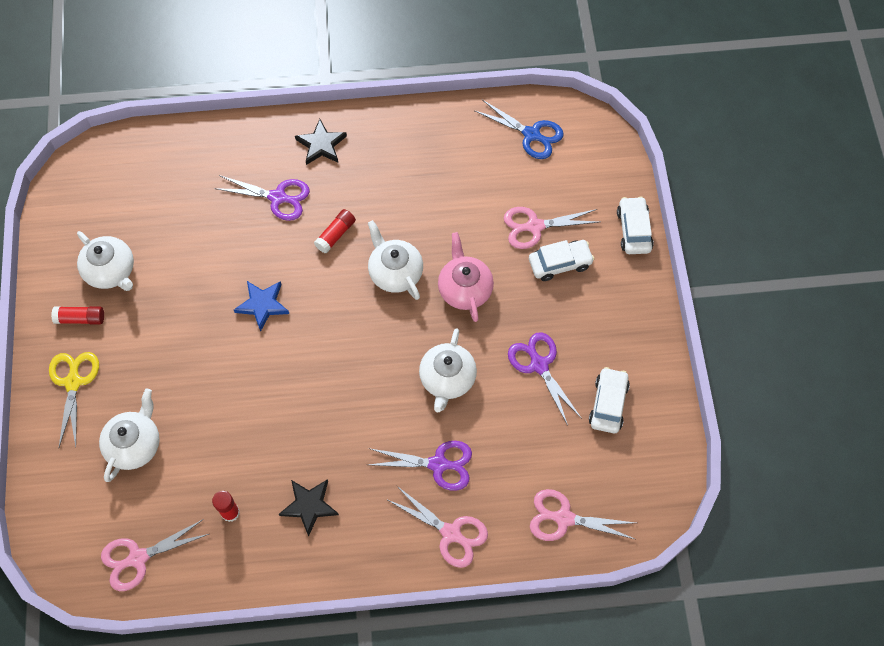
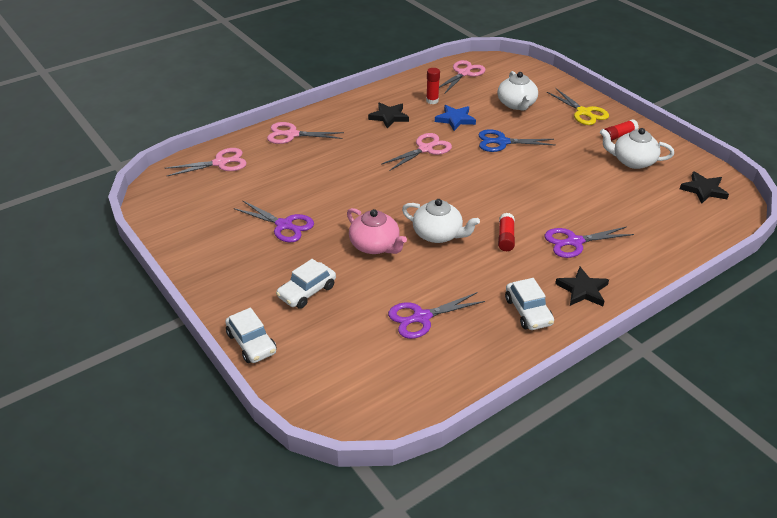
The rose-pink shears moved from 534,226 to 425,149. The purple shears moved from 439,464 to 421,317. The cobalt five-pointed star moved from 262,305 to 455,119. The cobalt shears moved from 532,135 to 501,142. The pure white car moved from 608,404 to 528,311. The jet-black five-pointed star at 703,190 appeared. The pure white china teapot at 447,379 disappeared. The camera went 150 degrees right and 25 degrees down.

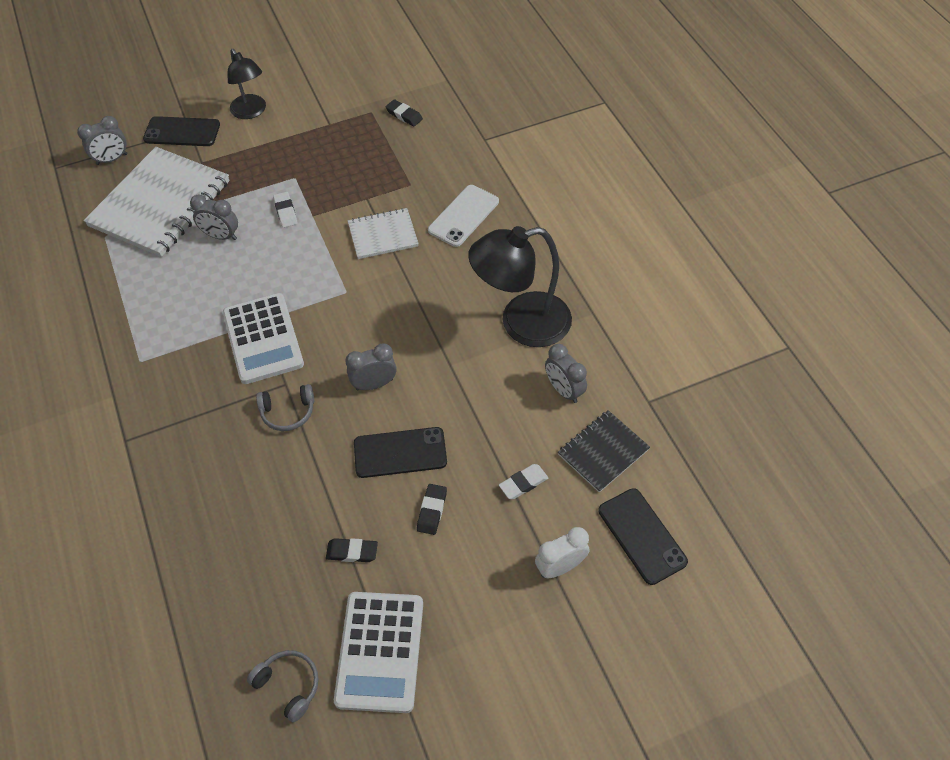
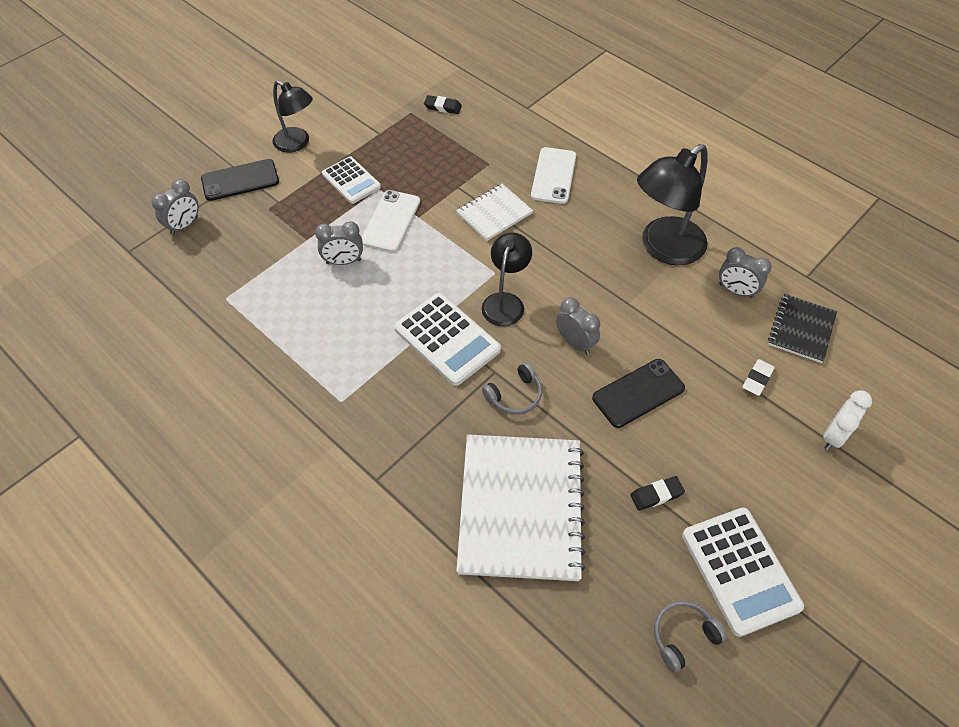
The pure white calculator at 351,180 appeared. The pure white gum eraser at 285,212 was replaced by the pure white smartphone at 391,221. The pure white notepad moved from 160,204 to 521,507. The jet-black lamp at 505,302 appeared. The grey alarm clock at 374,384 turned 90 degrees clockwise. The grey over-ear headphones at 289,685 turned 45 degrees counterclockwise. The jet-black gum eraser at 432,511 disappeared. The jet-black smartphone at 642,536 disappeared. The camera went 25 degrees left and 0 degrees up.

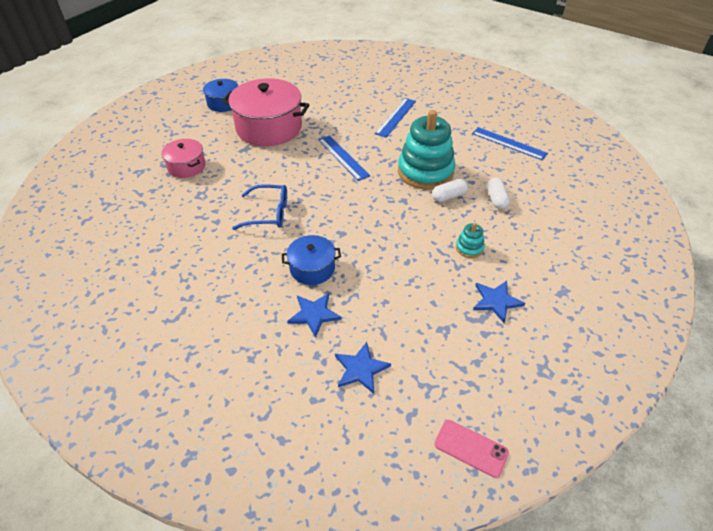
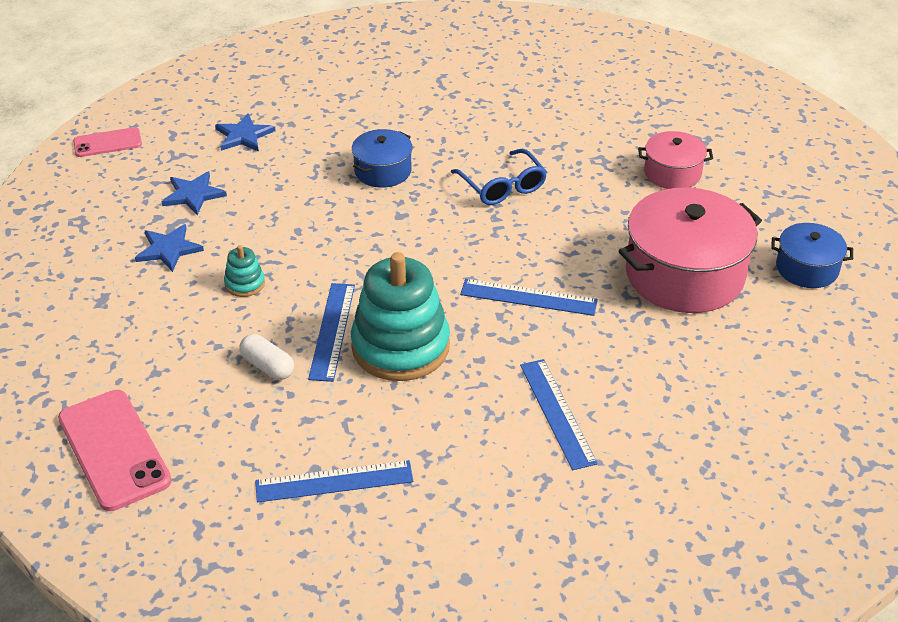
The rose-pink smartphone at 114,449 appeared. The cobalt five-pointed star moved from 314,314 to 193,194. The pure white pill at 448,196 was replaced by the cobalt measuring stick at 332,331. The cobalt eyeglasses at 268,213 turned 75 degrees counterclockwise. The camera went 135 degrees right and 5 degrees down.

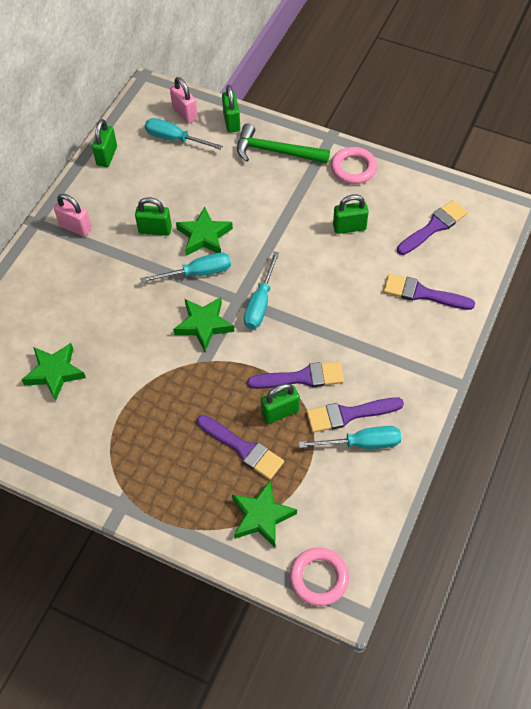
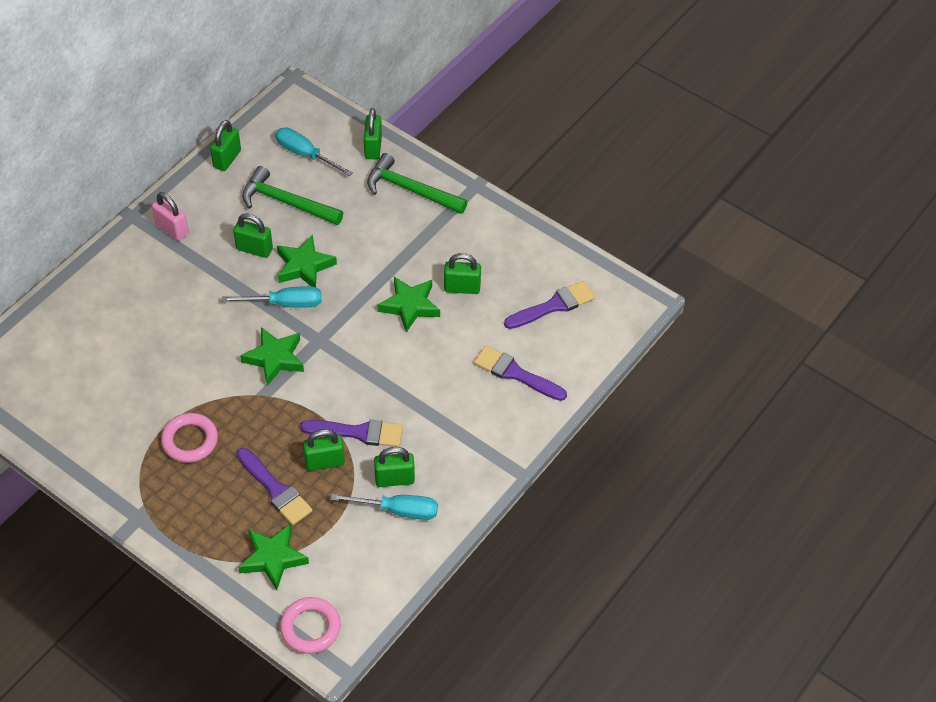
The rose-pink ring moved from 353,168 to 190,440. The emerald claw hammer at 286,202 appeared. The purple brush at 349,414 was replaced by the emerald small lock at 394,479. The emerald five-pointed star moved from 55,373 to 410,306. The rose-pink small lock at 185,113 disappeared. The aqua hand screwdriver at 260,303 disappeared. The camera went 10 degrees right and 5 degrees down.

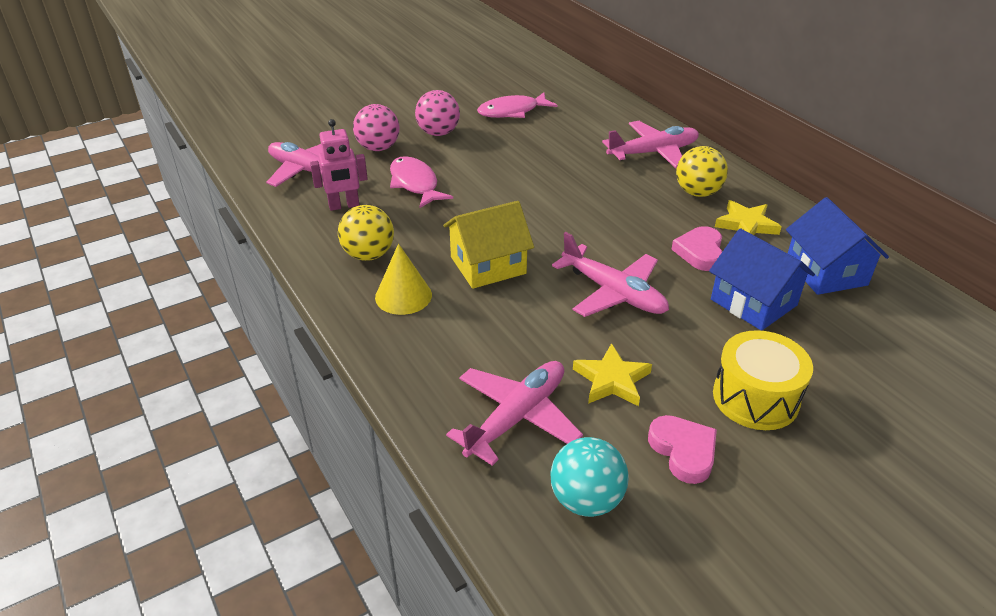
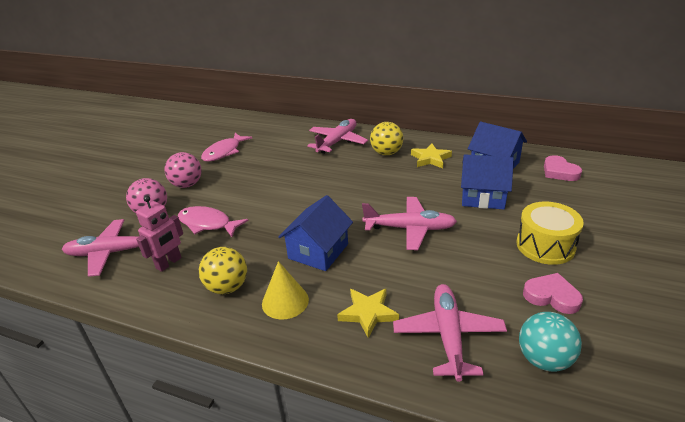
The bright yellow cottage at 488,265 became the cobalt cottage at 318,251. The bright yellow five-pointed star moved from 611,380 to 368,313. The rose-pink heart moved from 700,252 to 559,172. The camera went 35 degrees left and 5 degrees down.

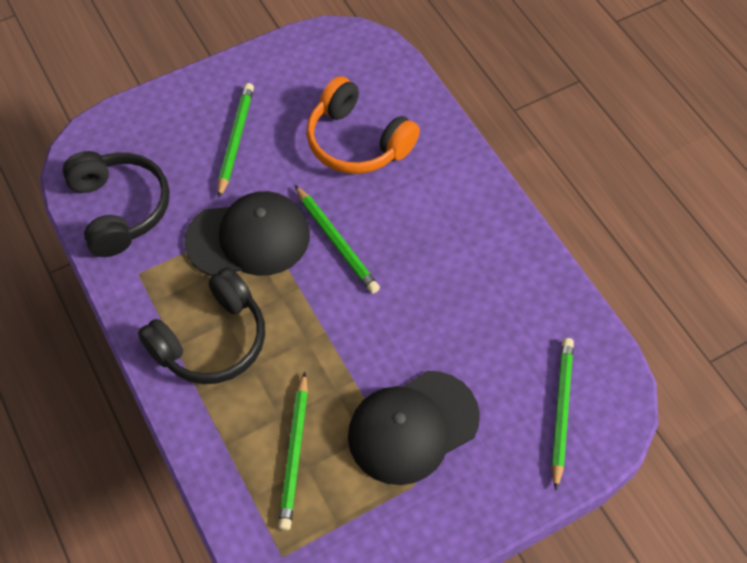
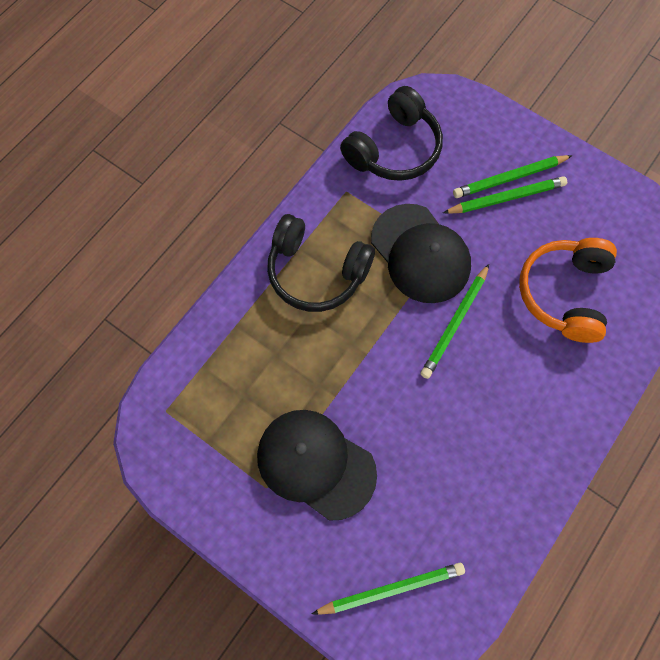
The emerald lead pencil moved from 295,453 to 509,178. The camera went 65 degrees right and 10 degrees up.

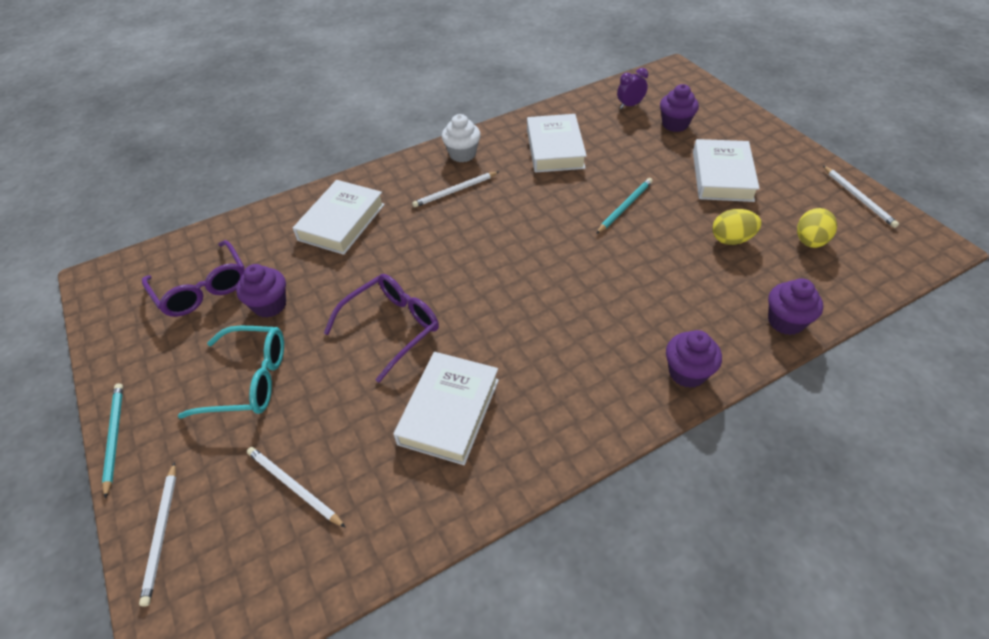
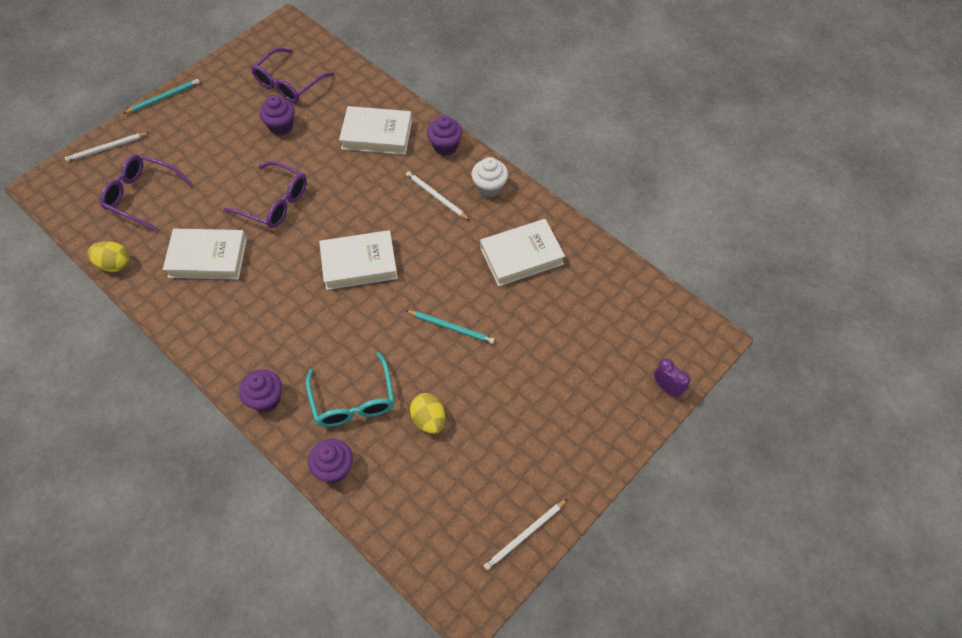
The bright yellow toy egg moved from 810,241 to 114,264. The pure white lead pencil at 294,487 was replaced by the purple eyeglasses at 142,196. The aqua eyeglasses moved from 249,380 to 353,400. The pure white hardcover moved from 722,176 to 359,263. The purple fairy cake moved from 675,124 to 445,146. The purple alarm clock moved from 630,105 to 667,388. The camera went 70 degrees right and 10 degrees up.

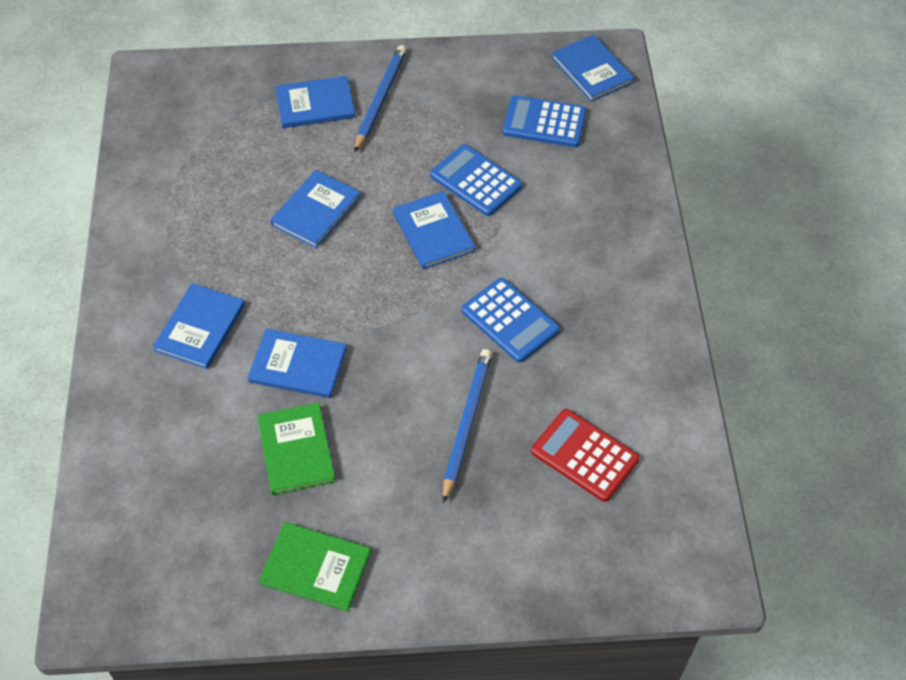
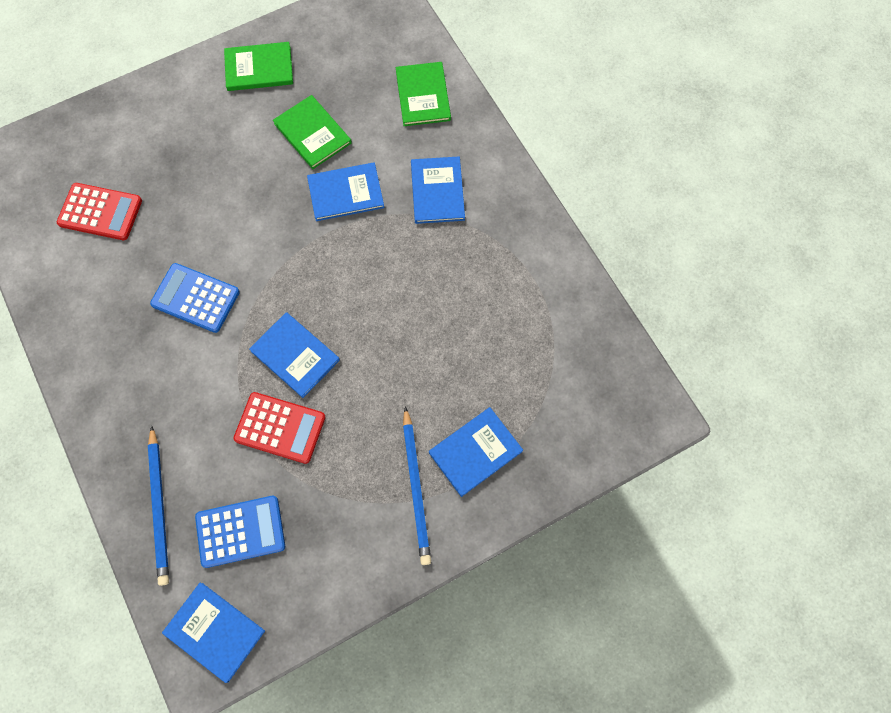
The cobalt lead pencil moved from 466,423 to 160,507. The cobalt calculator at 476,181 became the red calculator at 280,428. The emerald hardcover at 423,95 appeared. The cobalt hardcover at 316,210 disappeared. The camera went 155 degrees right and 15 degrees up.

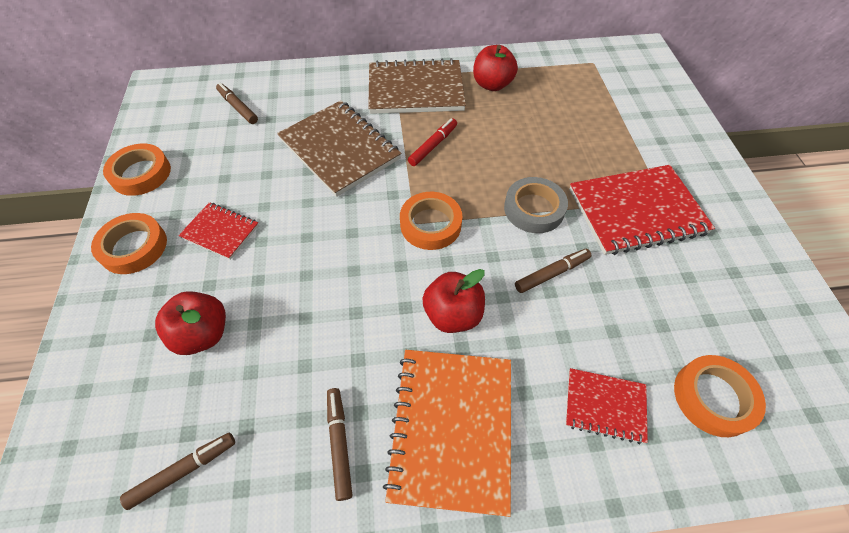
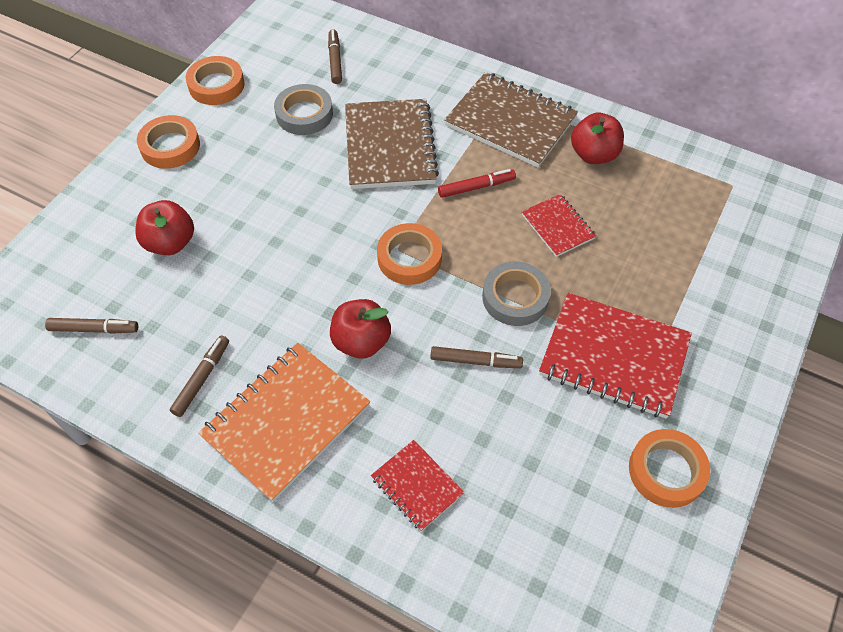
The grey roll of tape at 304,114 appeared. The red notepad moved from 220,231 to 558,226. The bright orange roll of tape moved from 713,397 to 666,471. The camera went 35 degrees right and 0 degrees up.

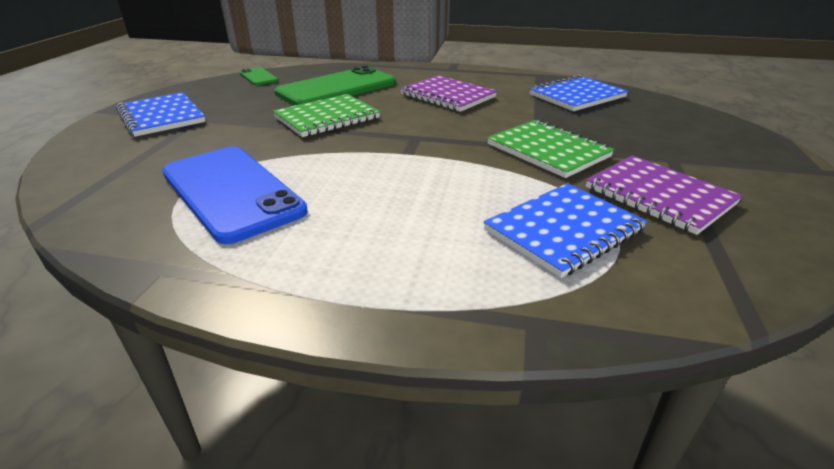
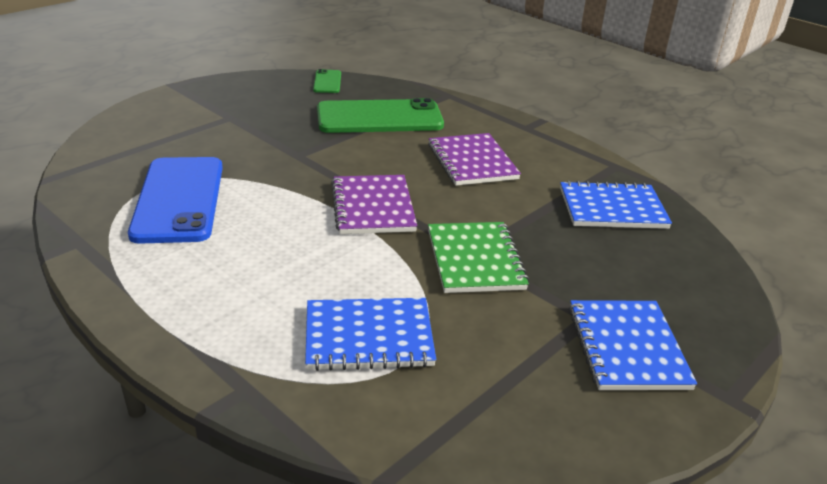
The purple notepad moved from 659,196 to 373,207. The cobalt notepad moved from 161,116 to 627,347. The emerald notepad at 327,118 disappeared. The camera went 30 degrees right and 0 degrees up.

